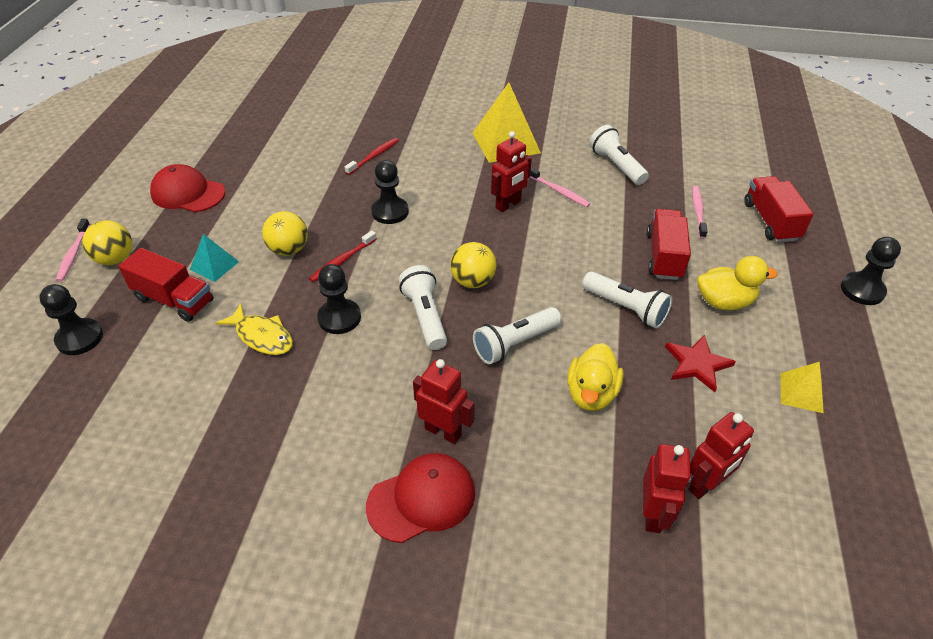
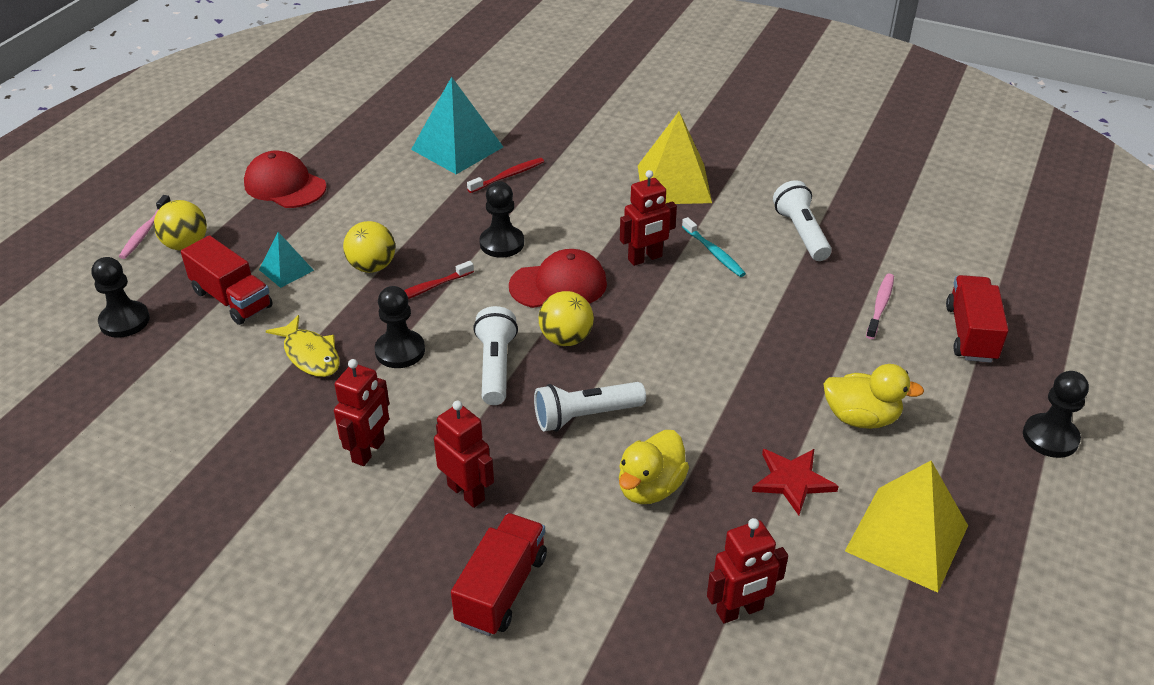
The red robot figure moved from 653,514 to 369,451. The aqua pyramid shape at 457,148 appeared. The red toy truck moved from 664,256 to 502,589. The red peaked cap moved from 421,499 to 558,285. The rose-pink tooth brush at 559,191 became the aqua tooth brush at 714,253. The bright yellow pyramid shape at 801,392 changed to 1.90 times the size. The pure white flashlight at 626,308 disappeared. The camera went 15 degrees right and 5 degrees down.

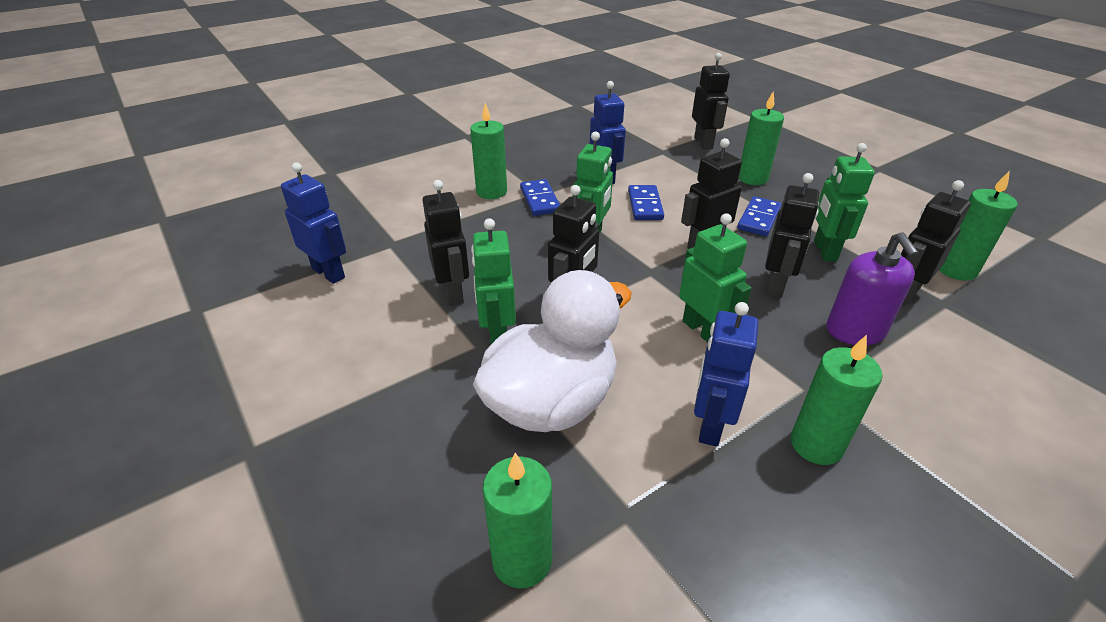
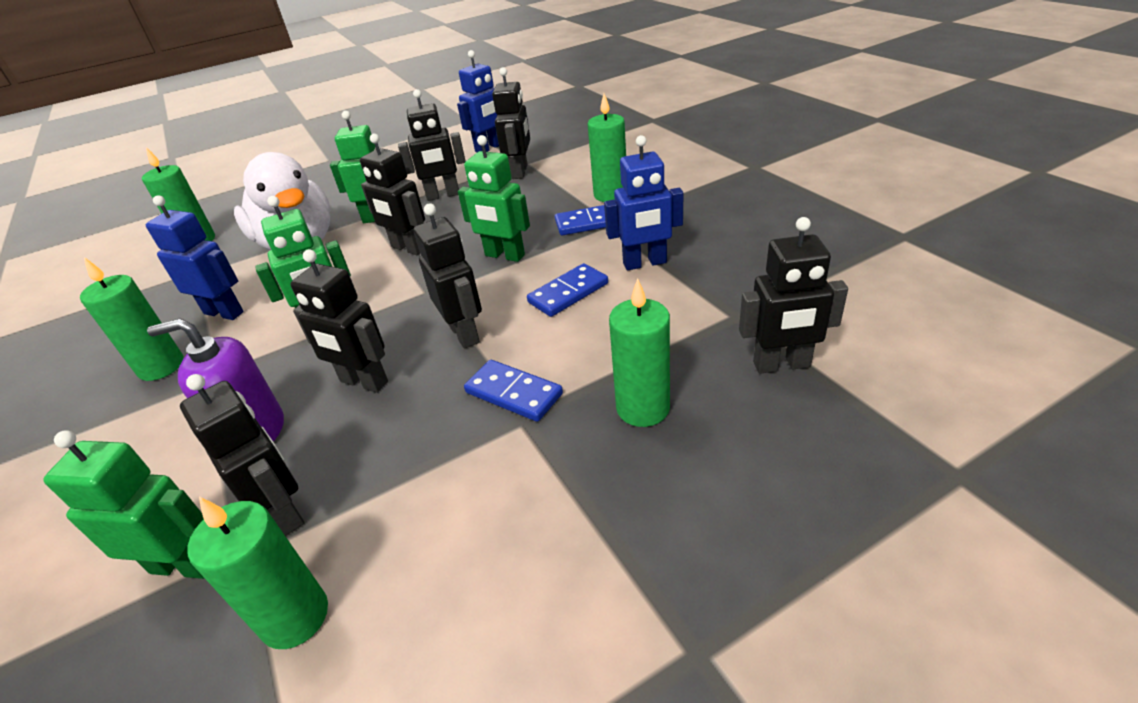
The emerald robot figure moved from 824,251 to 184,565. The jet-black robot figure at 520,172 appeared. The cobalt domino piece at 645,205 turned 45 degrees counterclockwise. The camera went 100 degrees right and 0 degrees up.

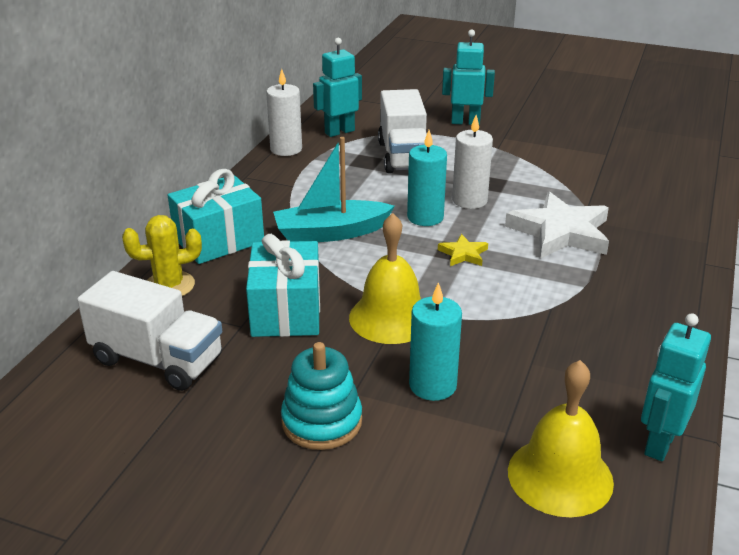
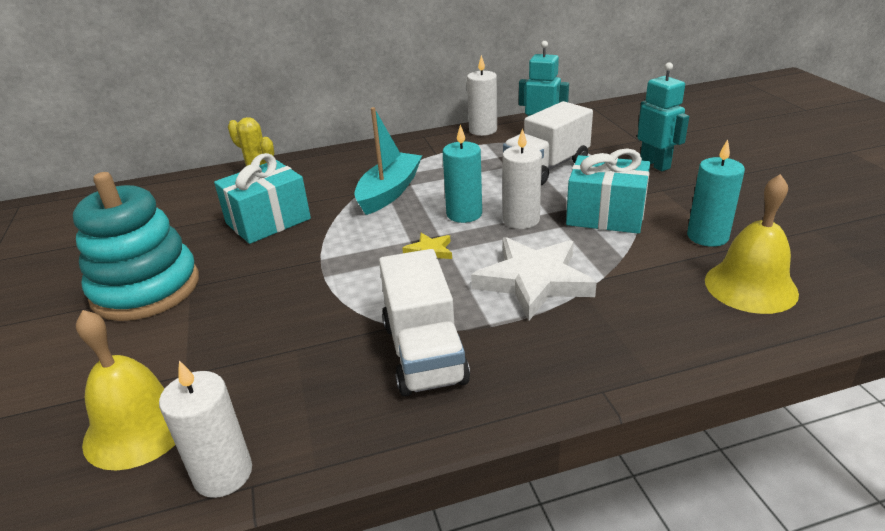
The aqua stacking rings at 322,421 changed to 1.58 times the size. The aqua robot figure at 659,443 was replaced by the pure white candle at 223,474. The aqua boat at 331,233 turned 75 degrees clockwise. The pure white toy truck moved from 158,359 to 424,353. The aqua gift moved from 219,240 to 605,215. The aqua candle moved from 432,385 to 707,236. The bright yellow hand bell moved from 390,317 to 750,286. The camera went 55 degrees right and 0 degrees up.

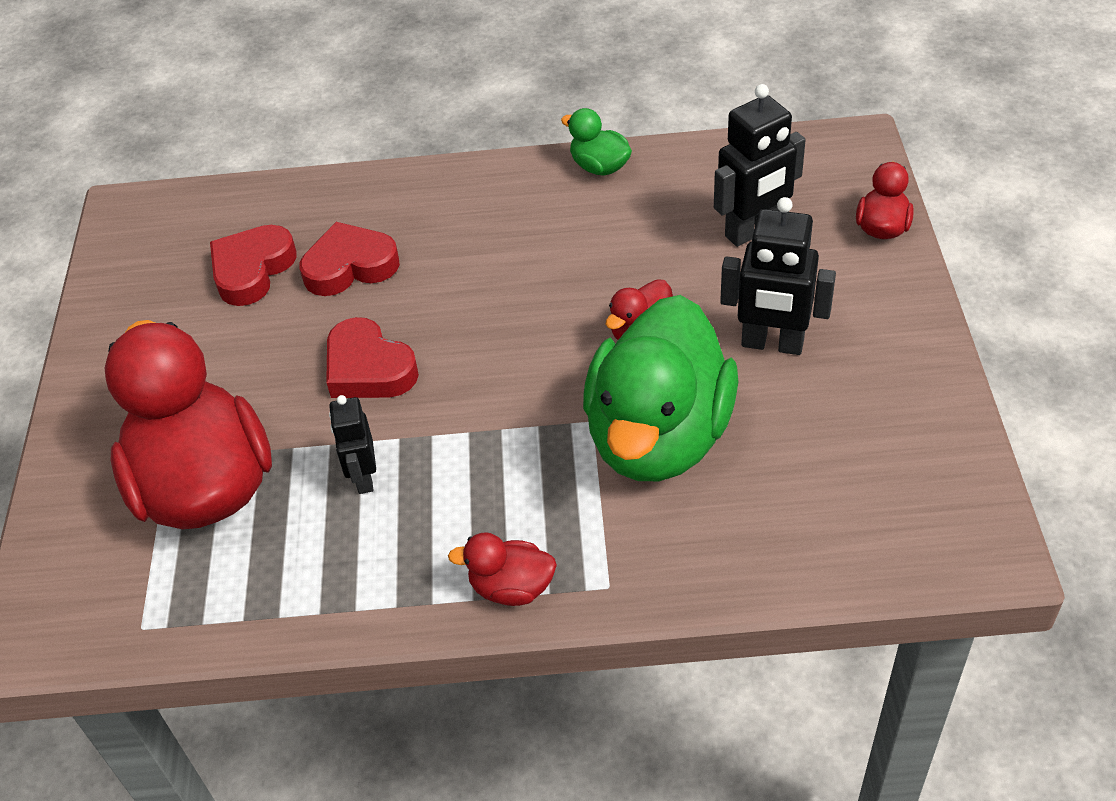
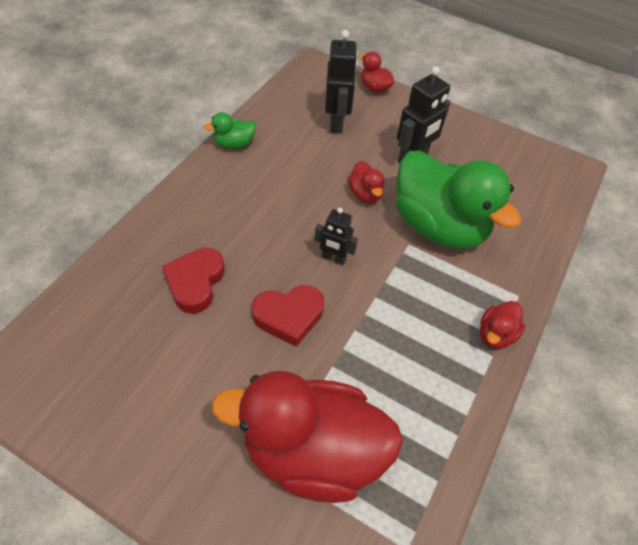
The jet-black robot figure moved from 363,478 to 333,258. The red heart at 252,270 disappeared. The camera went 65 degrees left and 5 degrees up.

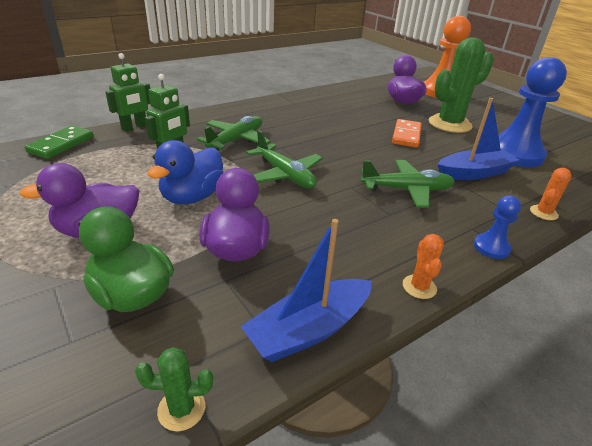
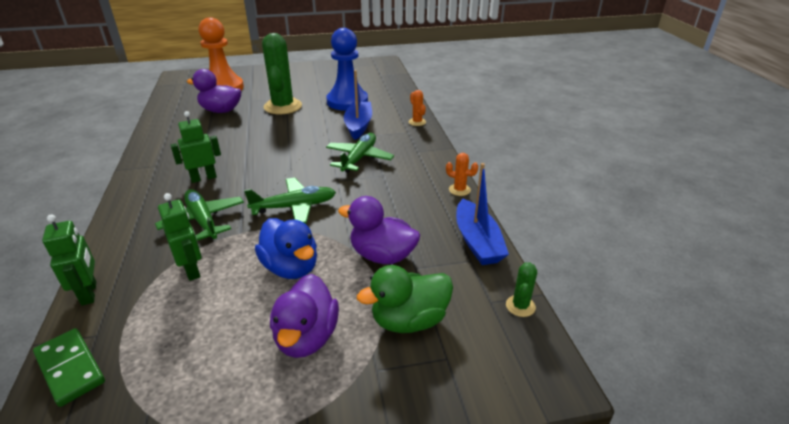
The emerald robot figure at 203,178 appeared. The bright orange domino piece at 406,135 disappeared. The cobalt pawn at 491,247 disappeared. The camera went 65 degrees left and 0 degrees up.

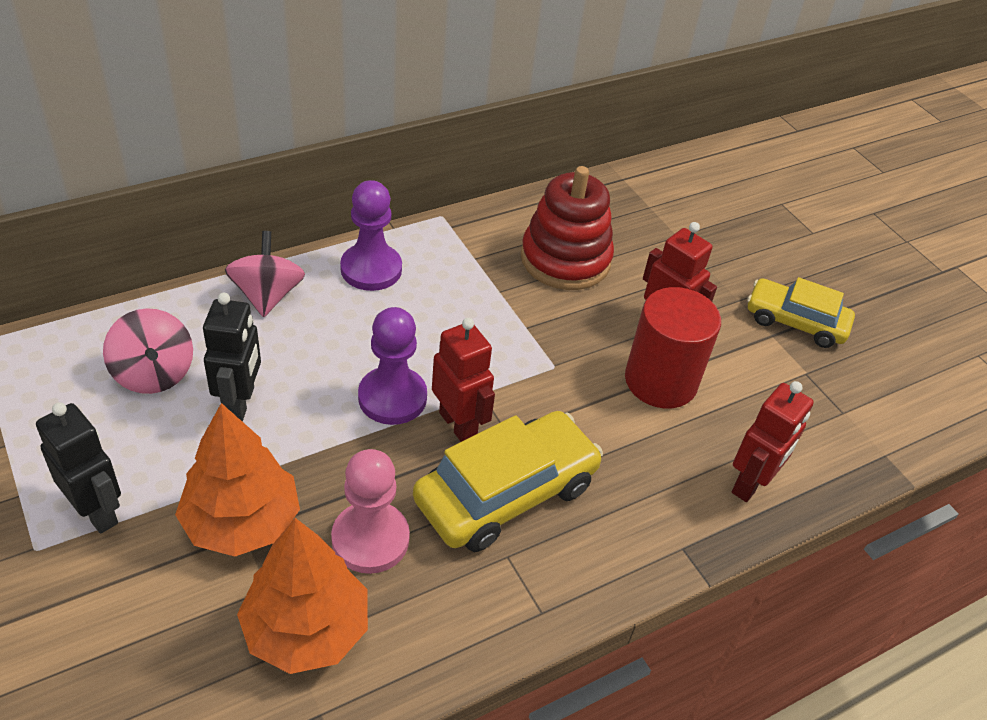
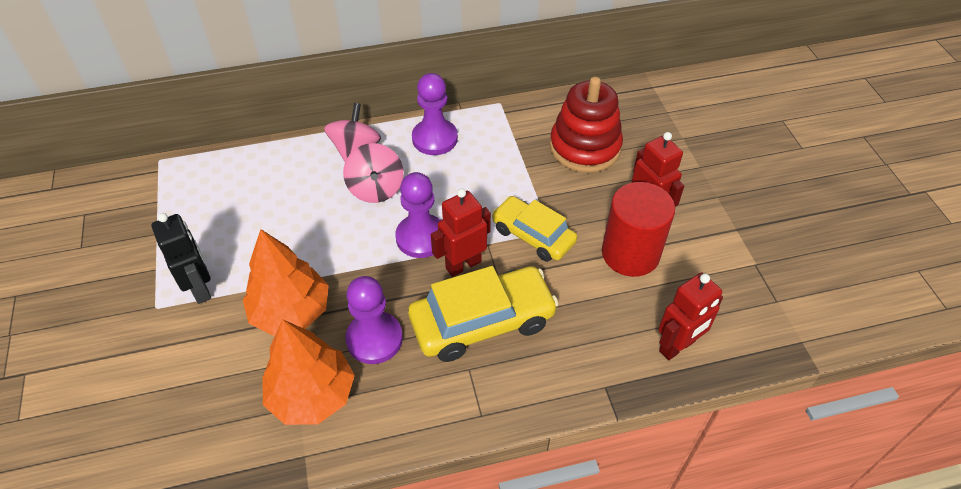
The rose-pink spinning top moved from 154,373 to 376,189. The rose-pink pawn at 370,539 became the purple pawn at 374,339. The red robot figure at 458,424 turned 105 degrees counterclockwise. The bright yellow car moved from 795,322 to 533,235. The jet-black robot figure at 240,403 disappeared. The camera went 20 degrees right and 5 degrees up.

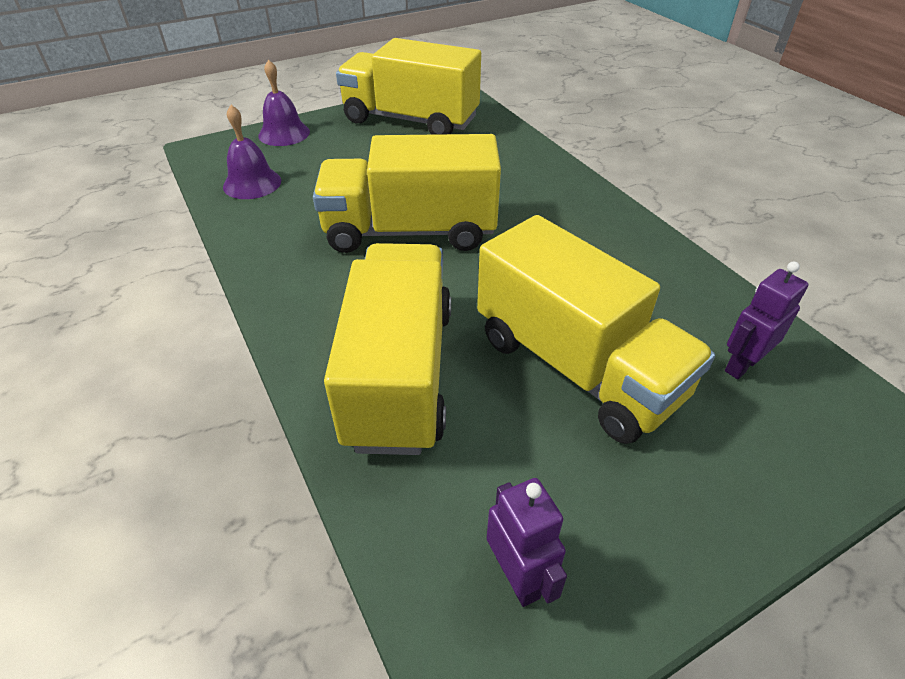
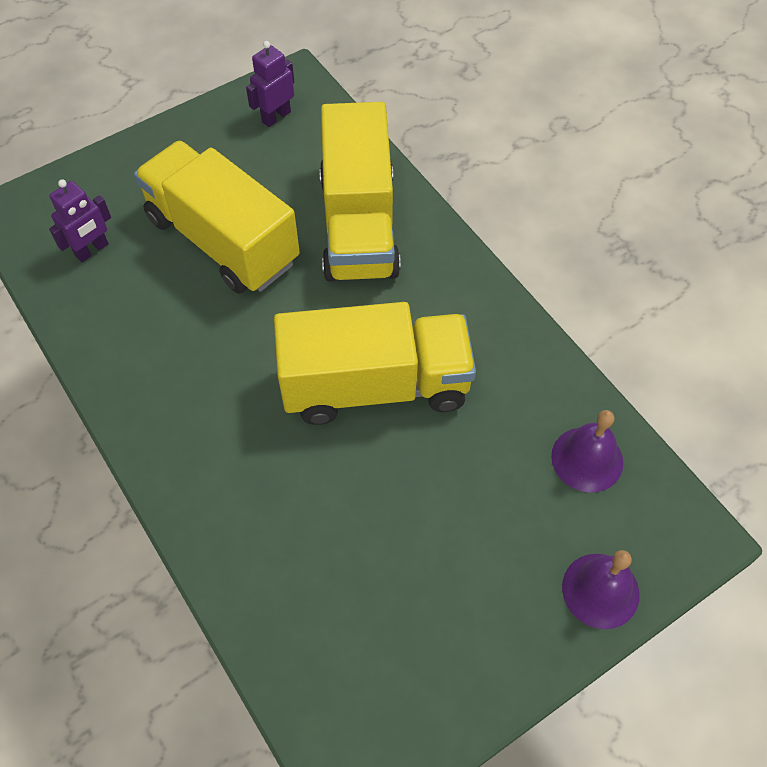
The purple robot figure at 518,577 turned 75 degrees clockwise. The bright yellow toy truck at 410,120 disappeared. The camera went 175 degrees right and 15 degrees up.

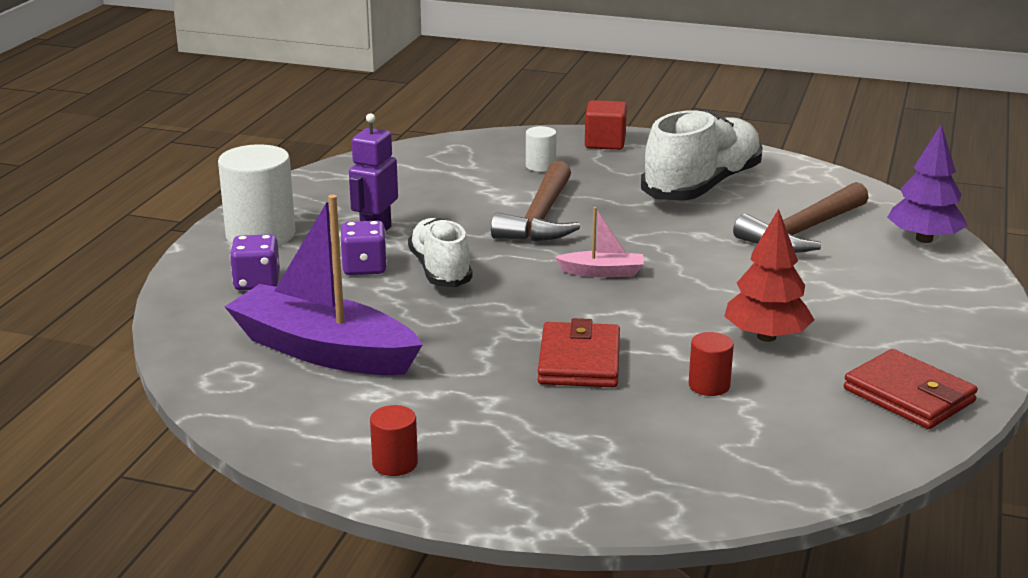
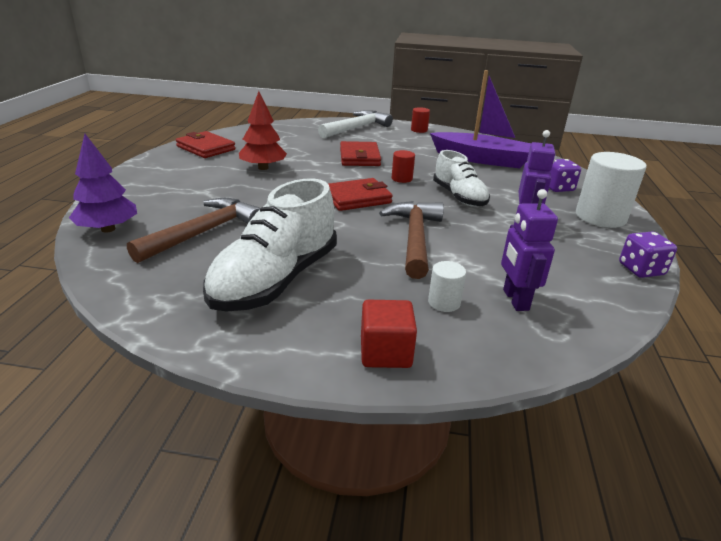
The pure white claw hammer at 356,128 appeared. The rose-pink boat at 602,272 was replaced by the red wallet at 357,198. The red solid cylinder moved from 709,385 to 402,178. The purple robot figure at 515,300 appeared. The purple game die moved from 364,267 to 641,269. The camera went 170 degrees right and 5 degrees up.

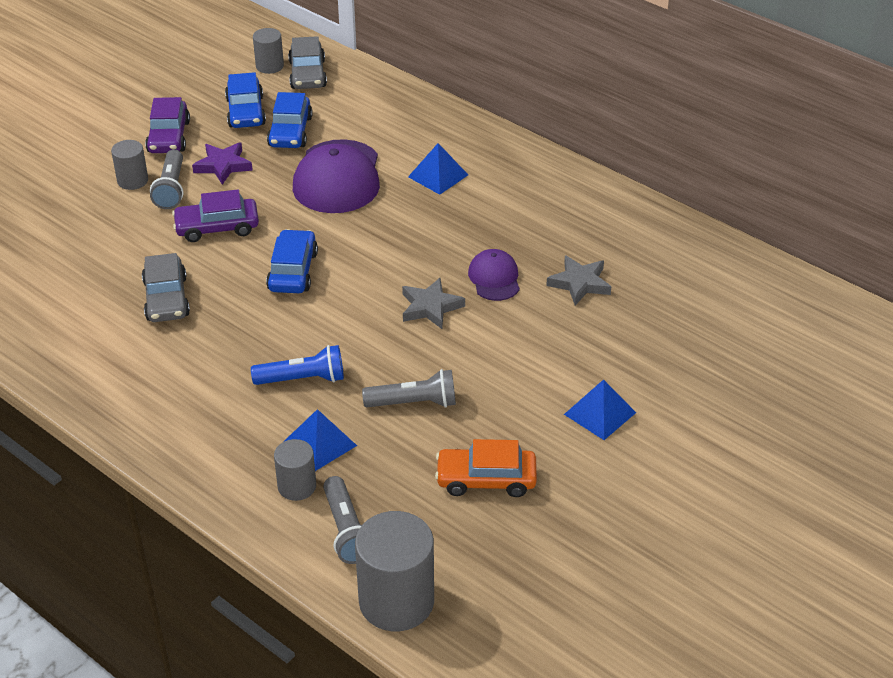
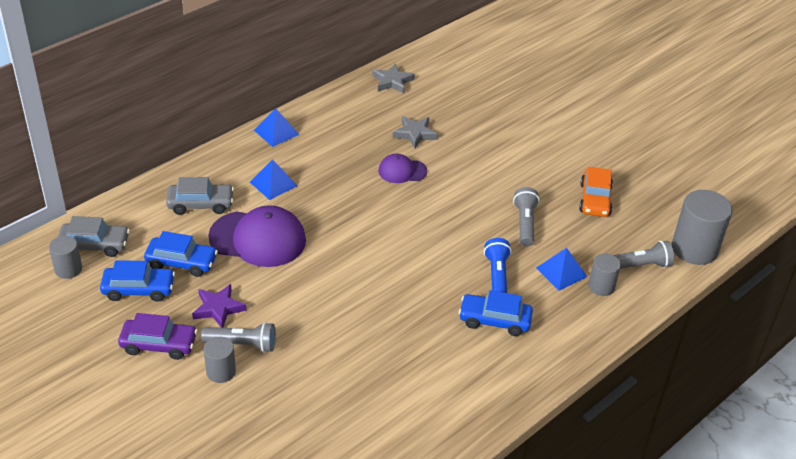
The grey car moved from 166,298 to 200,204. The cobalt pyramid shape moved from 600,413 to 276,132. The grey five-pointed star moved from 430,307 to 392,81. The cobalt car moved from 293,271 to 494,320. The purple car at 217,227 disappeared. The camera went 85 degrees left and 0 degrees up.

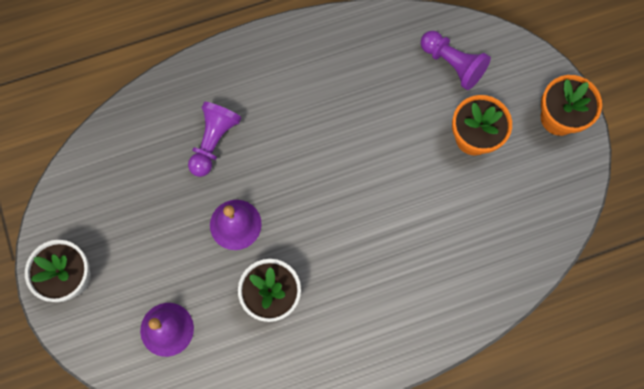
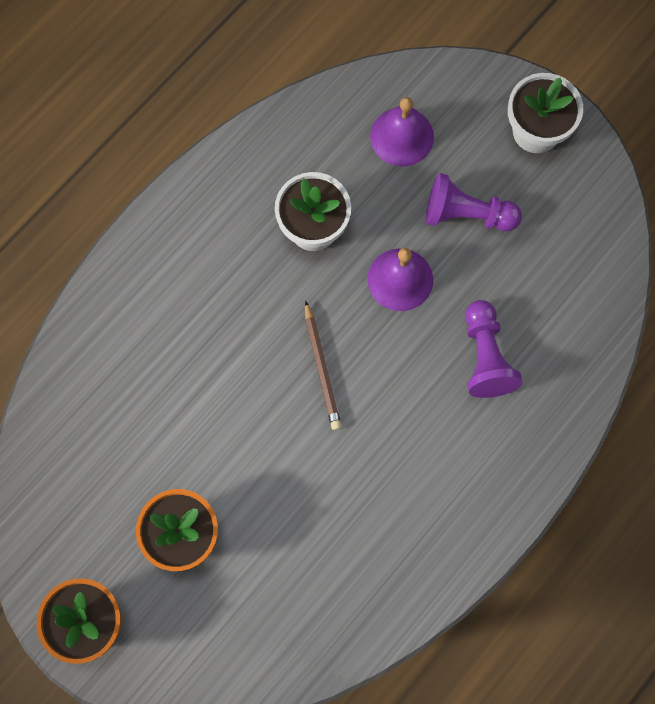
The russet lead pencil at 322,368 appeared. The purple pawn moved from 452,64 to 466,214. The camera went 150 degrees right and 0 degrees up.

